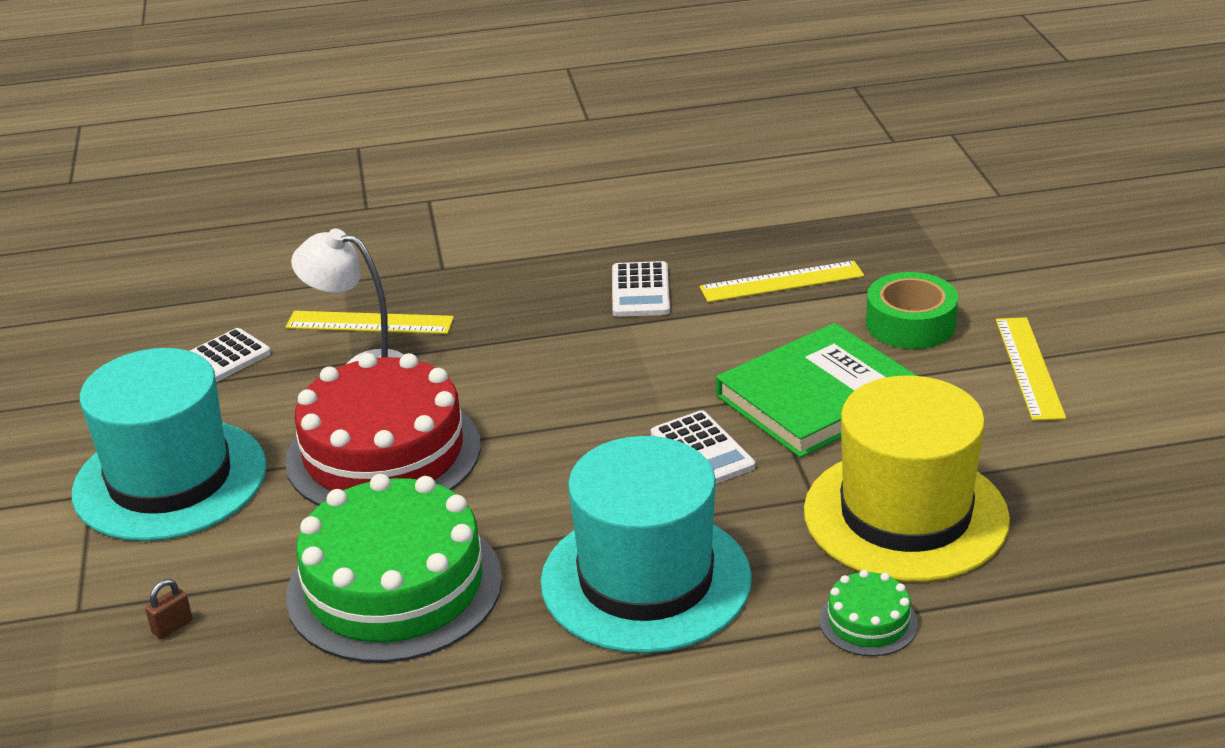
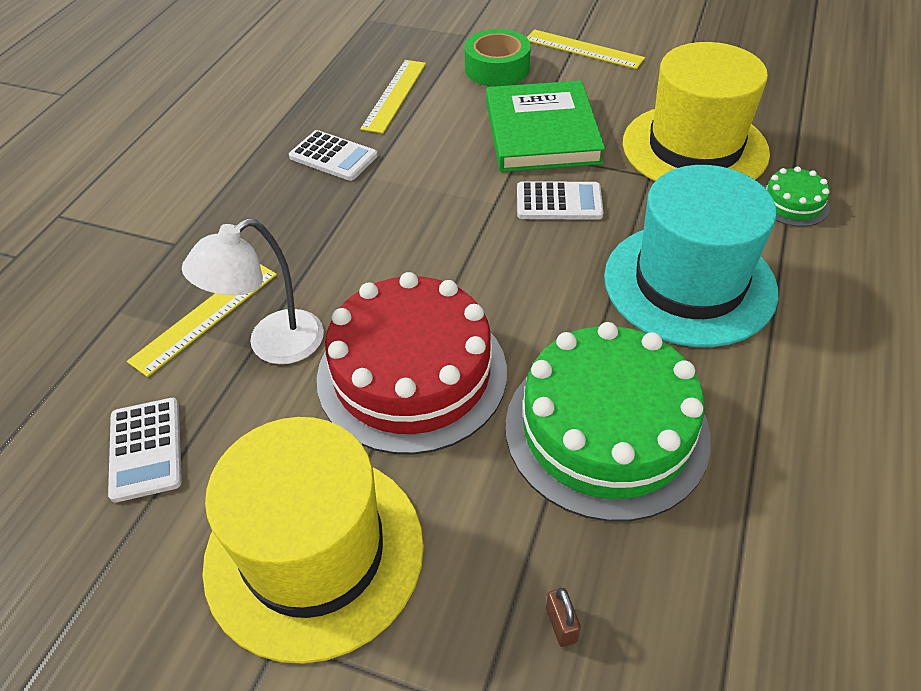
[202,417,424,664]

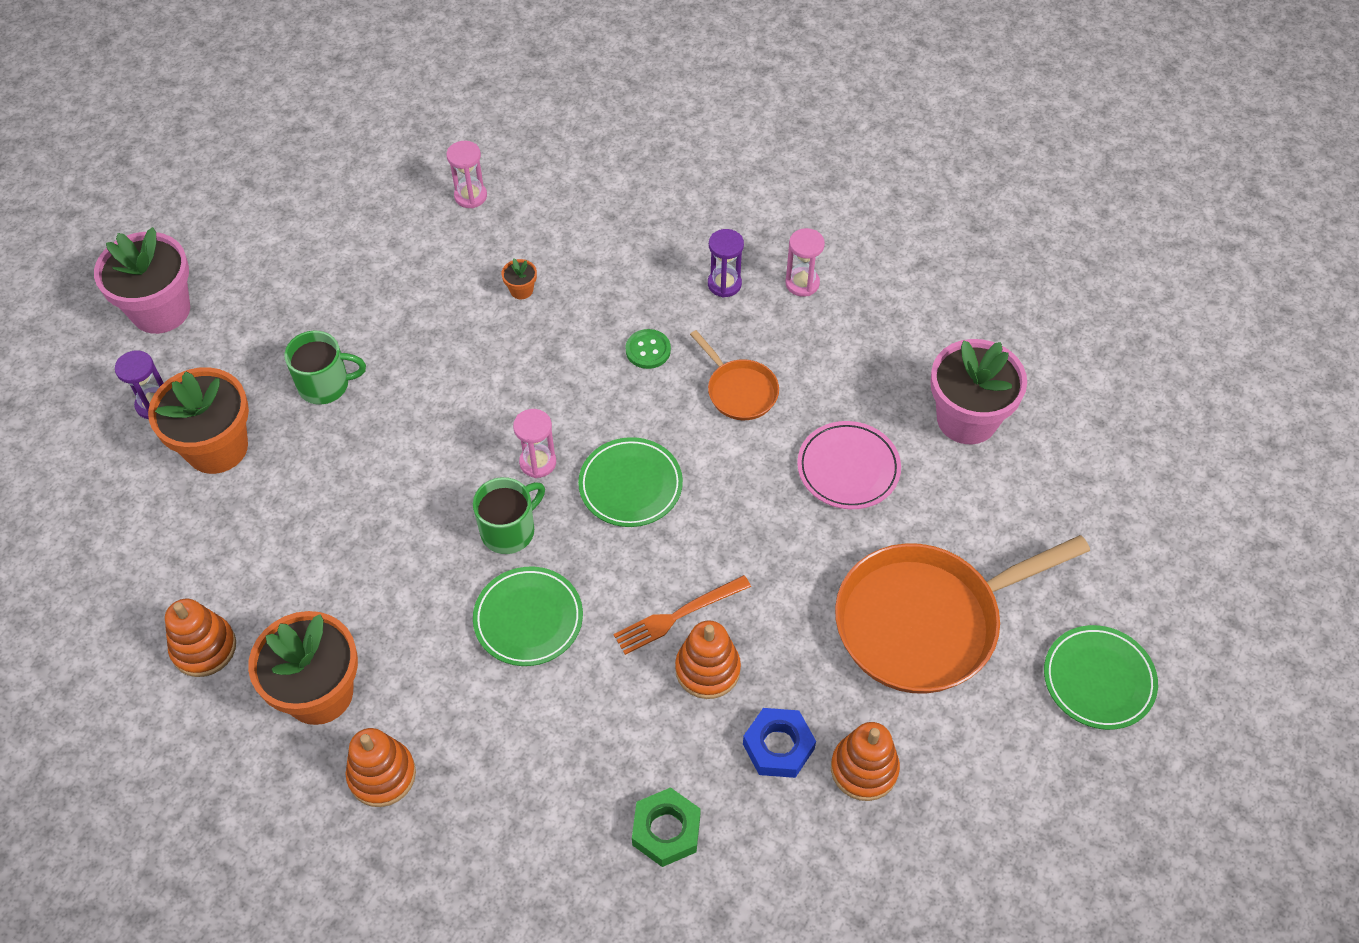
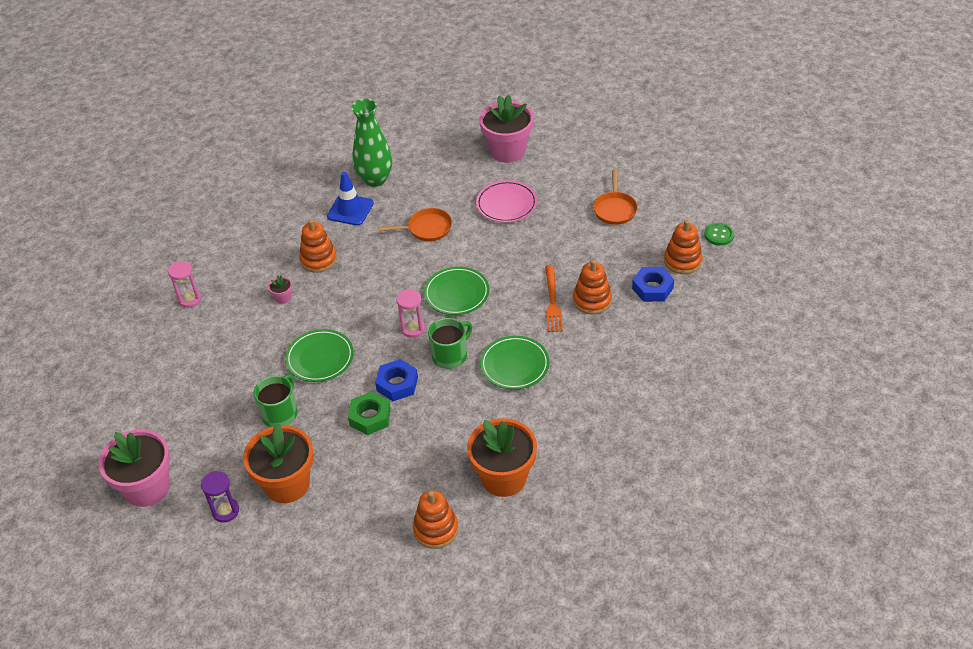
[375,359,418,401]
[299,219,337,273]
[704,223,734,246]
[348,391,391,435]
[285,329,354,382]
[327,172,374,226]
[351,99,392,187]
[268,275,292,304]
[428,318,472,369]
[593,170,638,225]

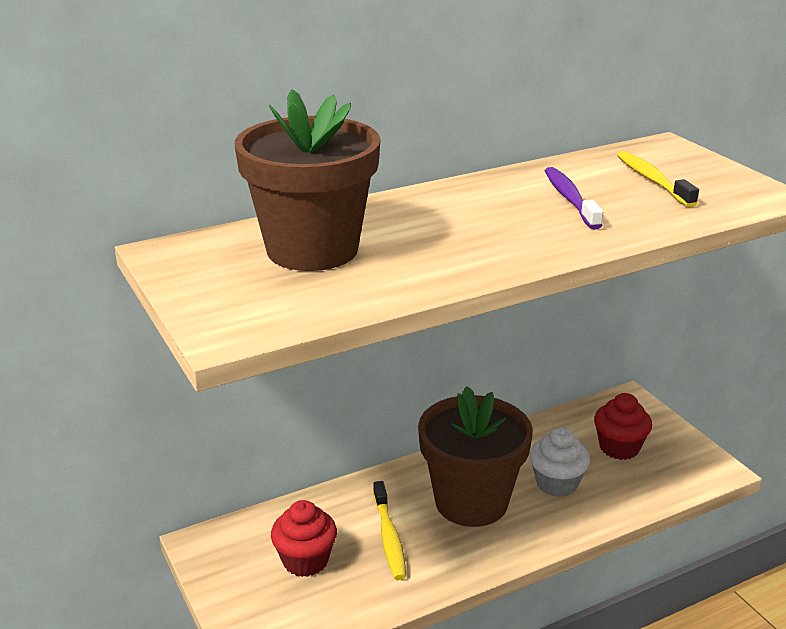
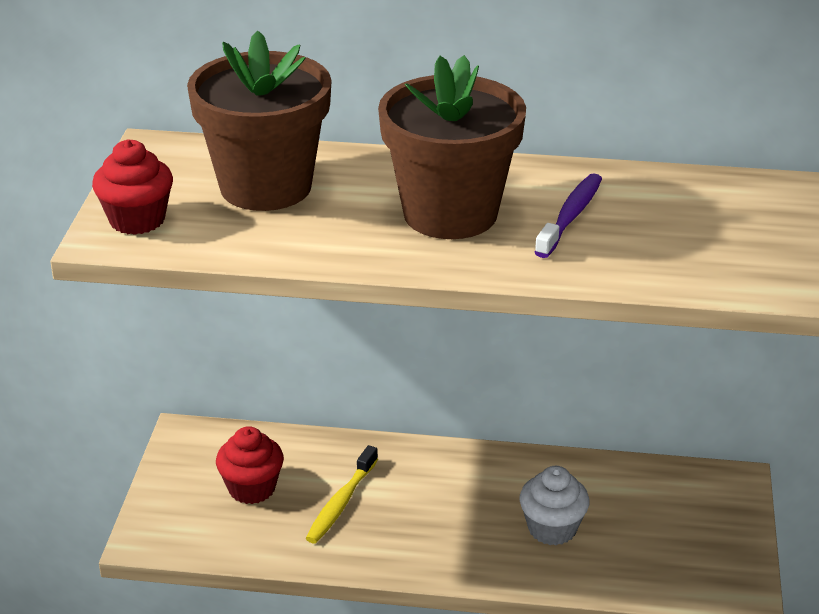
[617,151,699,207] (first image)
[378,55,526,239]
[92,139,173,235]

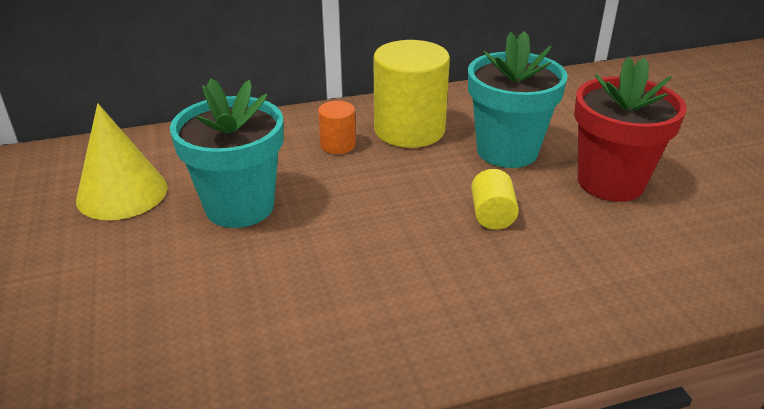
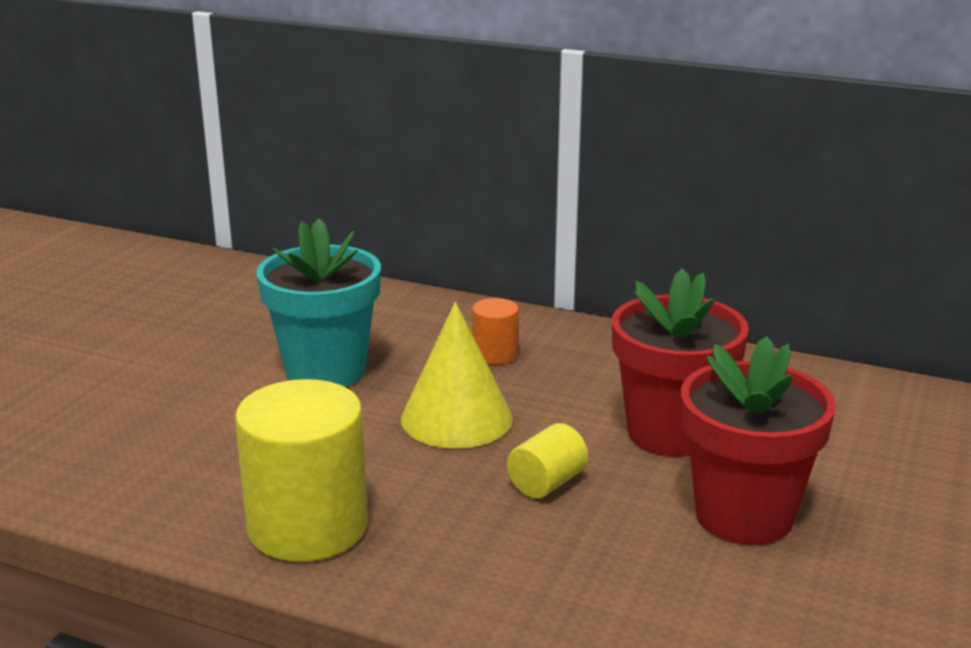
[401,302,513,449]
[235,379,368,562]
[612,268,749,457]

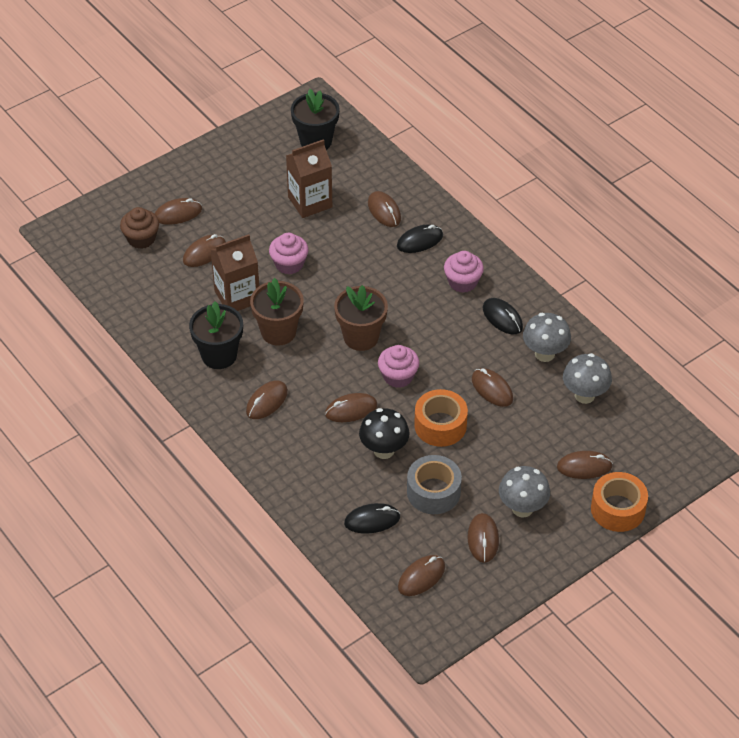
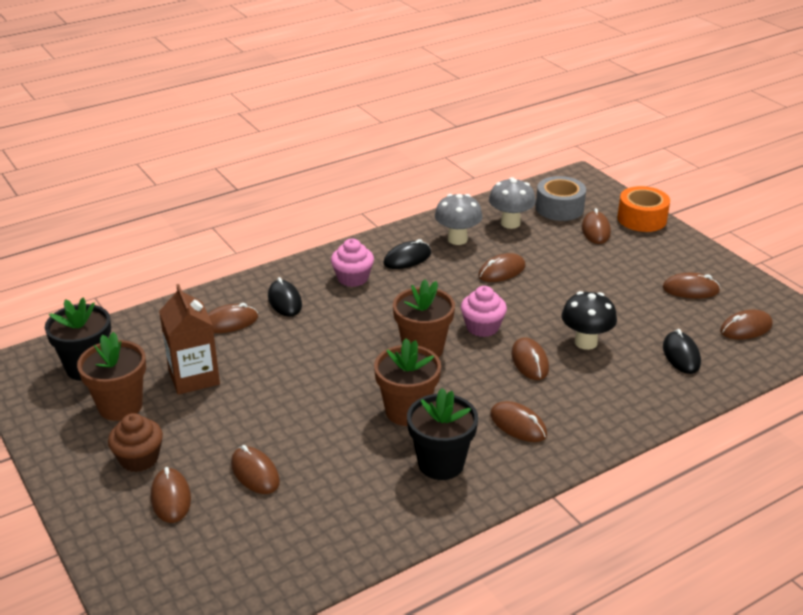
[210,234,259,311] (first image)
[269,233,309,275] (first image)
[414,389,468,447] (first image)
[499,466,550,517] (first image)
[77,332,146,421]
[108,413,163,472]
[536,176,586,221]
[720,310,773,339]

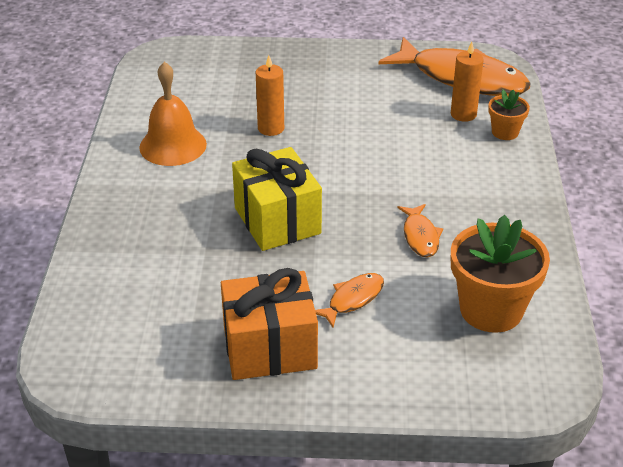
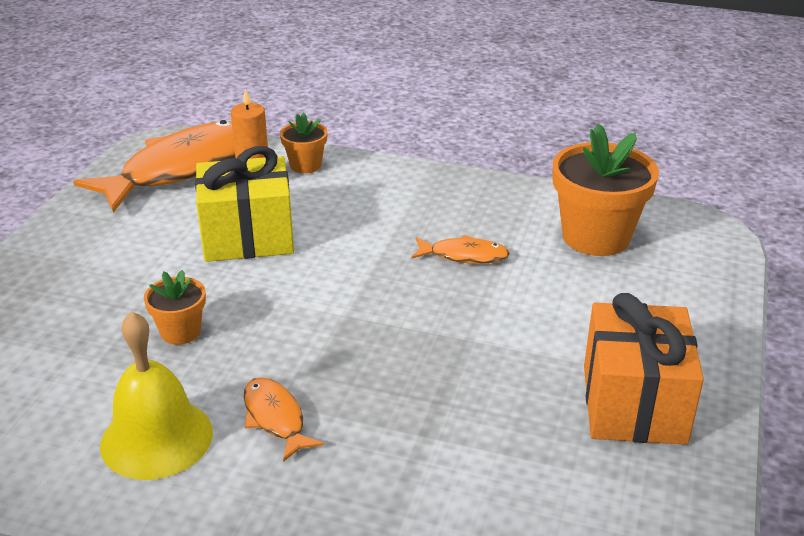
[195,146,294,262]
[244,377,324,462]
[144,270,206,345]
[100,311,213,480]

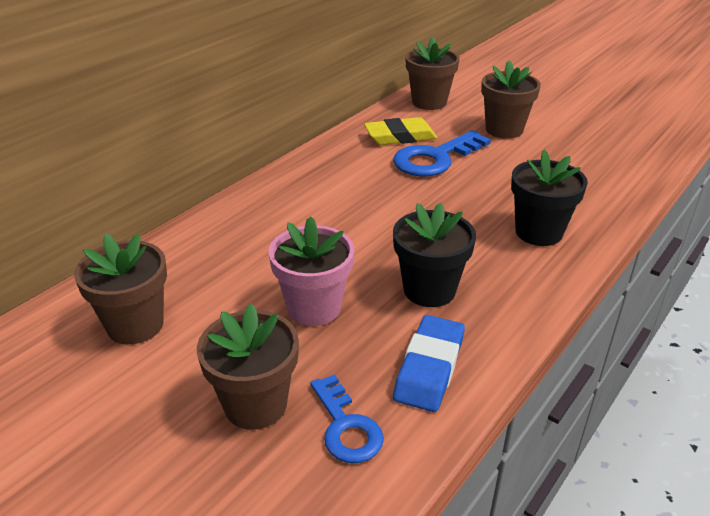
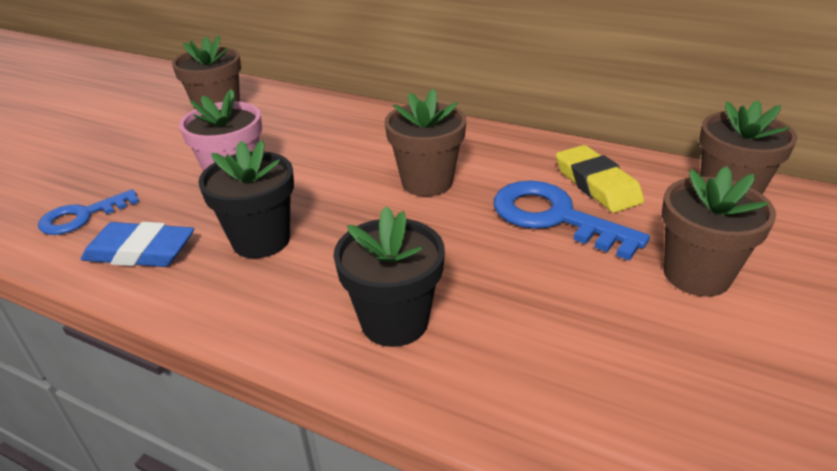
[385,89,466,196]

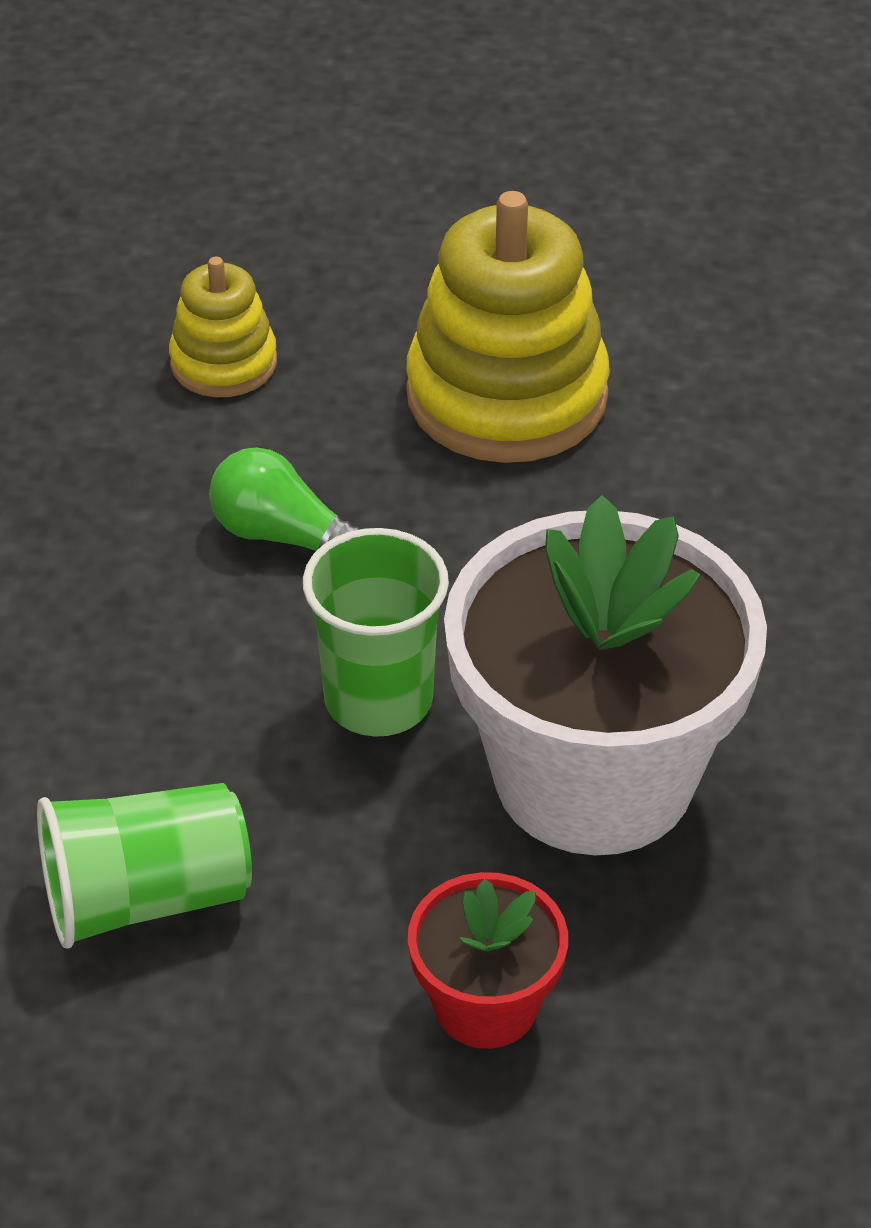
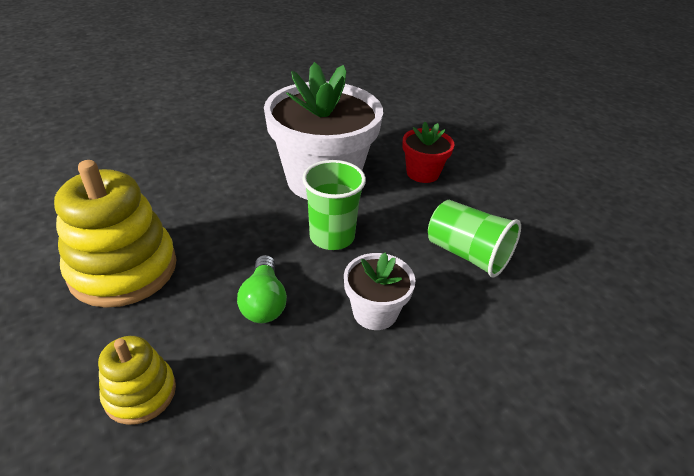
[344,253,416,330]

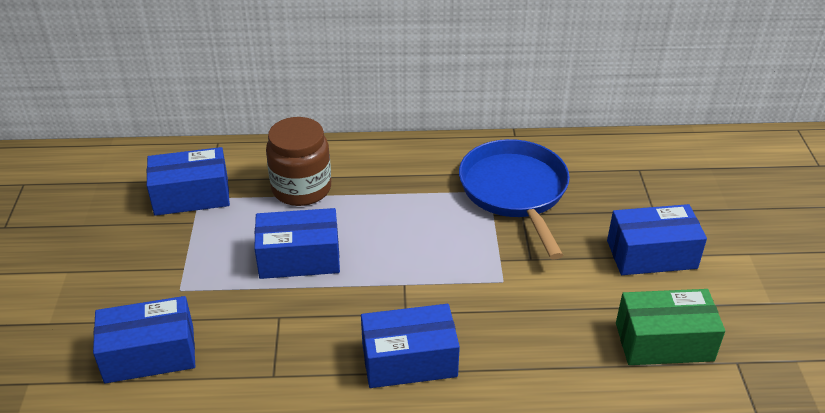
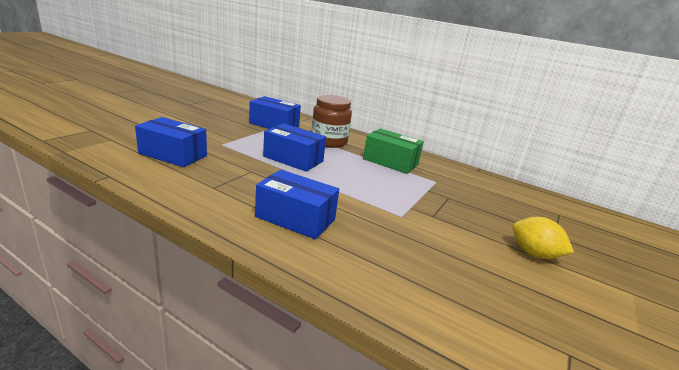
[459,139,570,260] (first image)
[363,128,424,174]
[513,217,574,259]

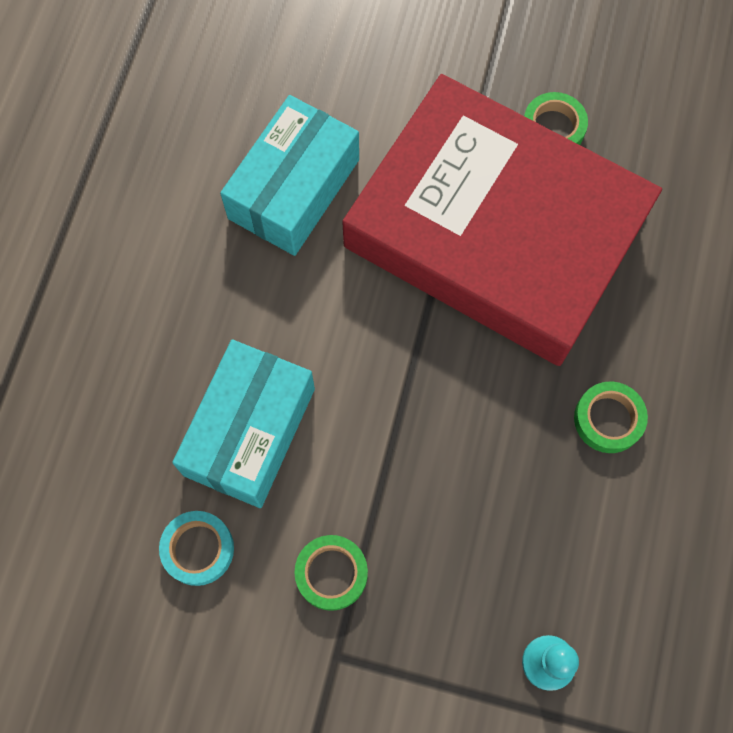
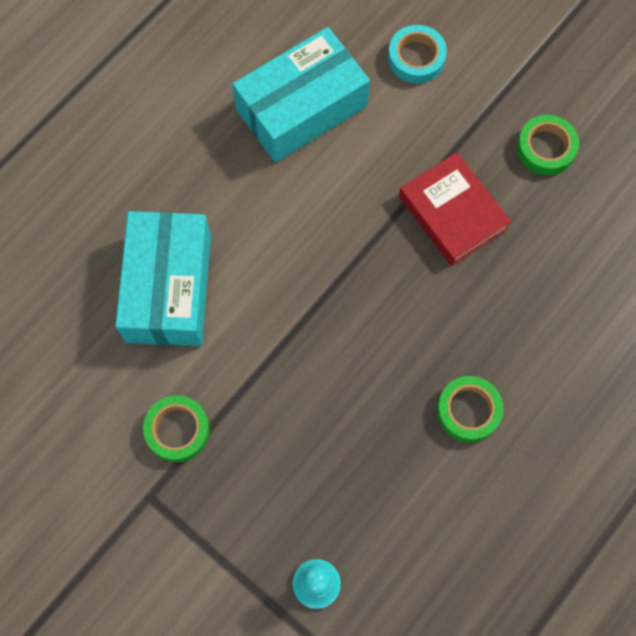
[388,25,447,84]
[115,211,211,346]
[399,152,511,266]

